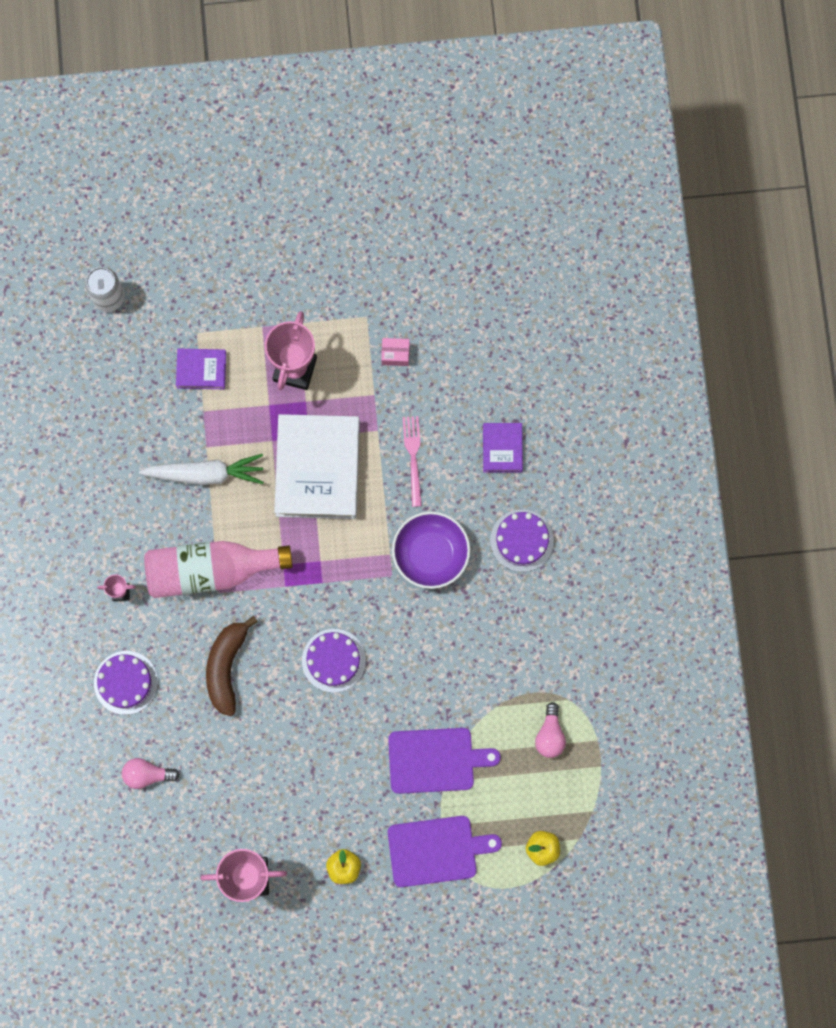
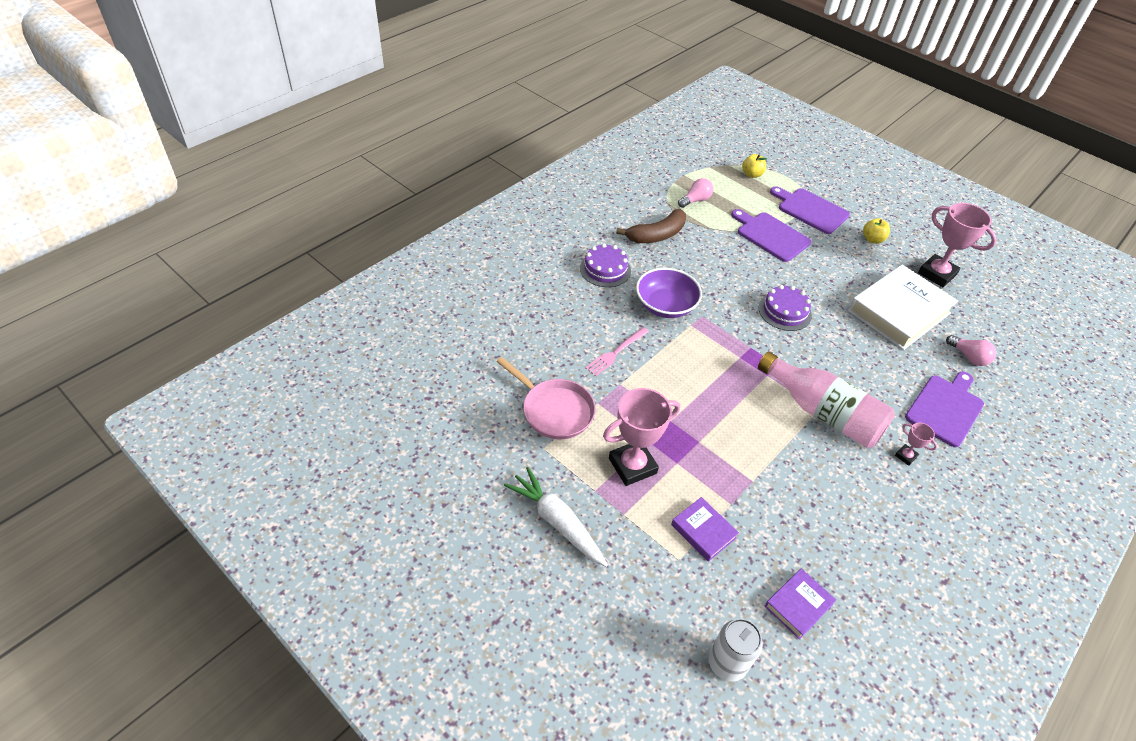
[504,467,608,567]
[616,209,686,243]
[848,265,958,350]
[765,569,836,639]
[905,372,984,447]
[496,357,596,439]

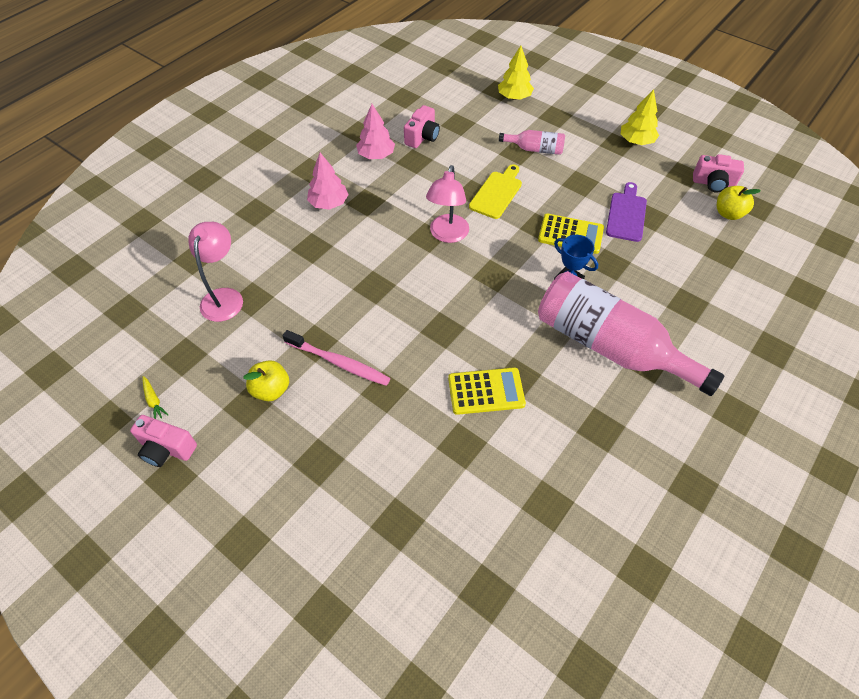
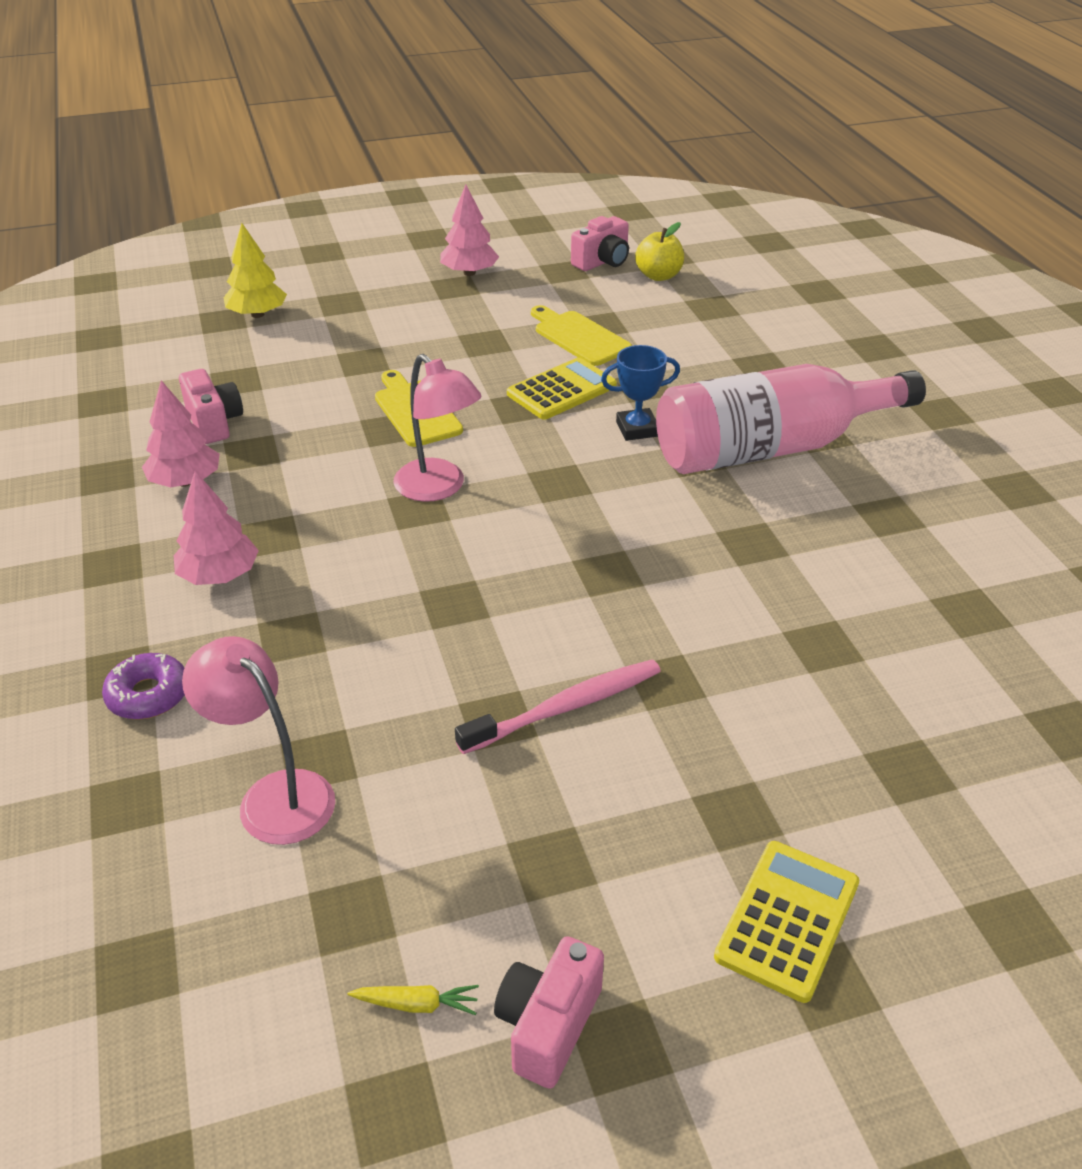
[243,360,289,401] (first image)
[499,130,565,155] (first image)
[102,653,185,720]
[714,841,859,1003]
[531,305,632,366]
[440,185,499,276]
[494,936,604,1089]

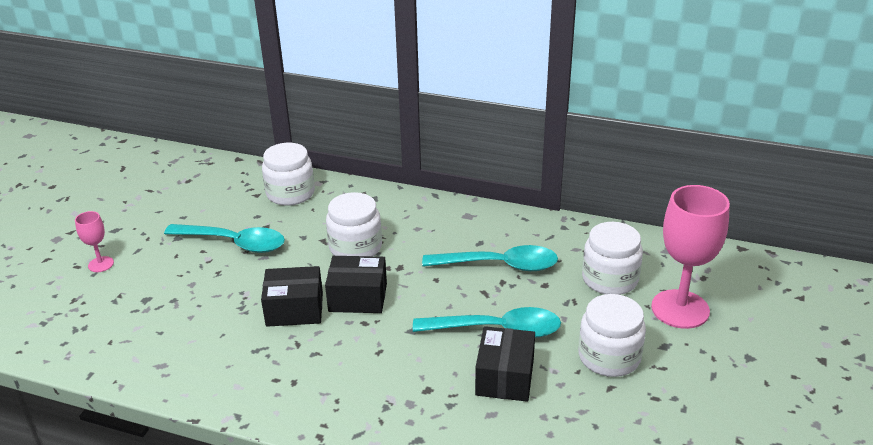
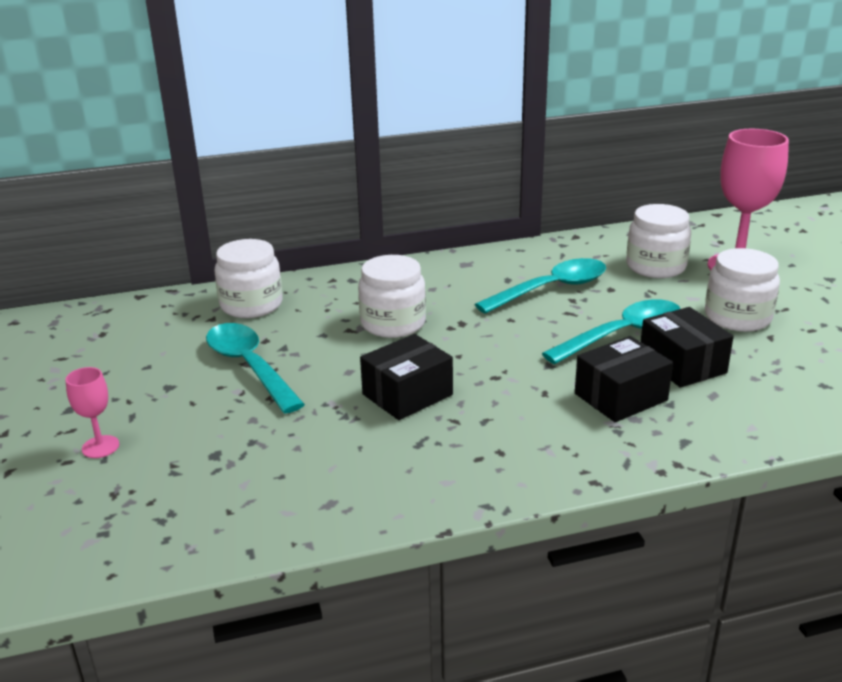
[575,336,673,422]
[206,323,305,414]

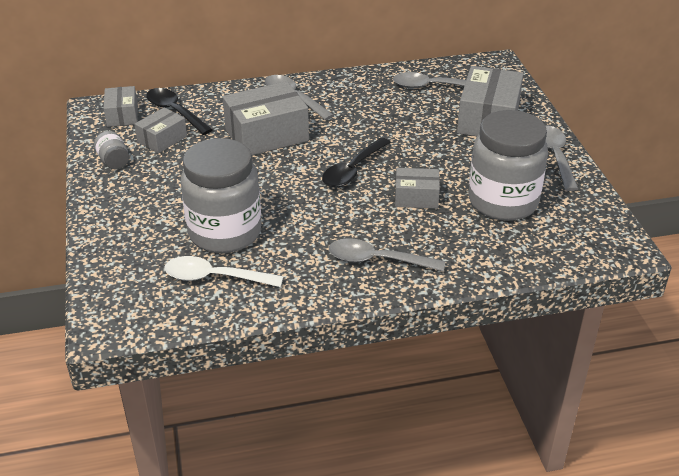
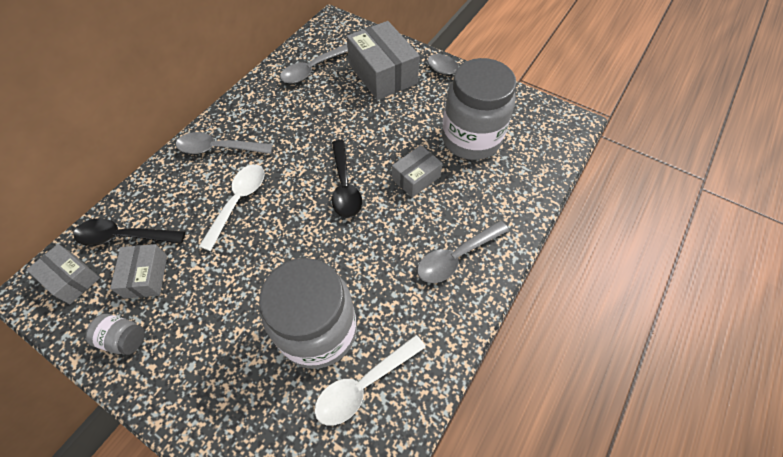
[199,164,265,251]

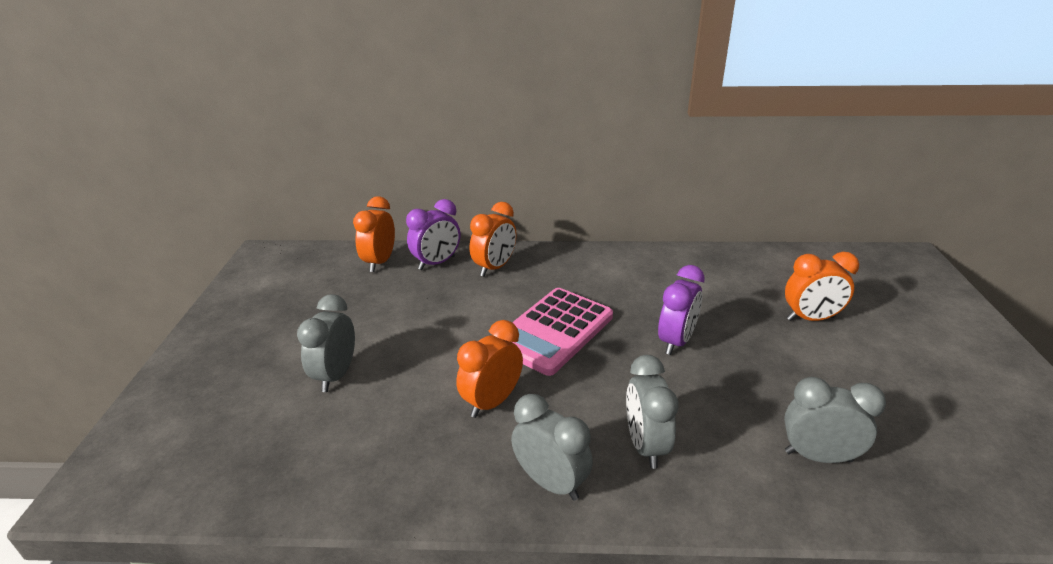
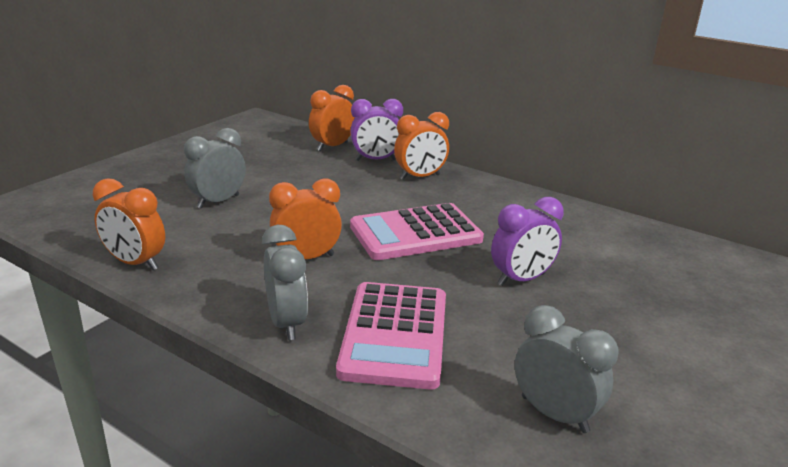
[93,178,165,270]
[336,282,446,390]

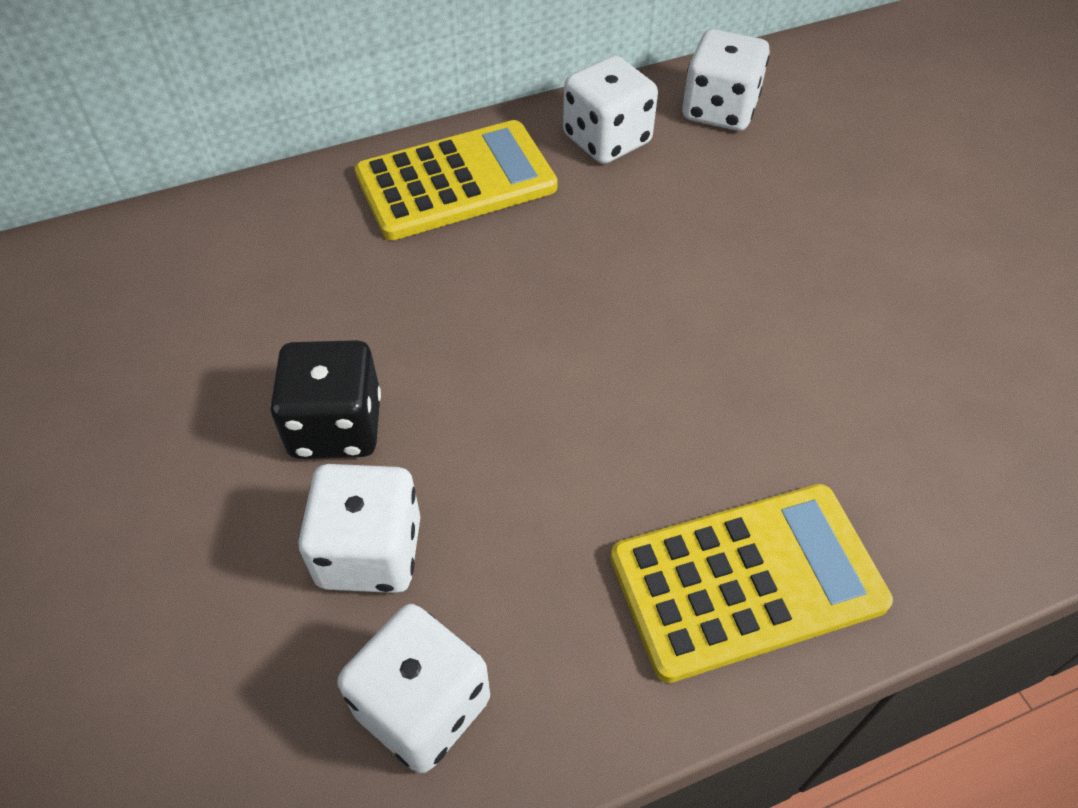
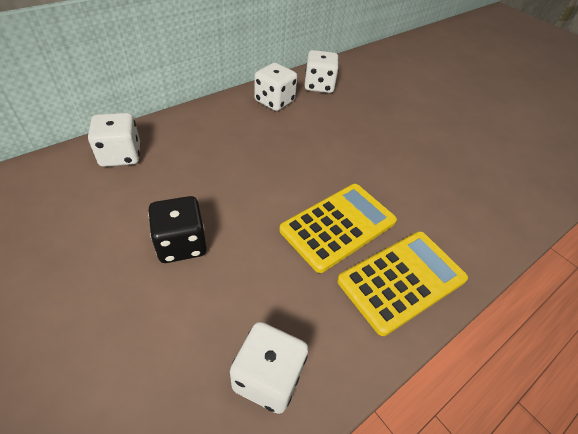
[88,113,140,167]
[279,184,397,273]

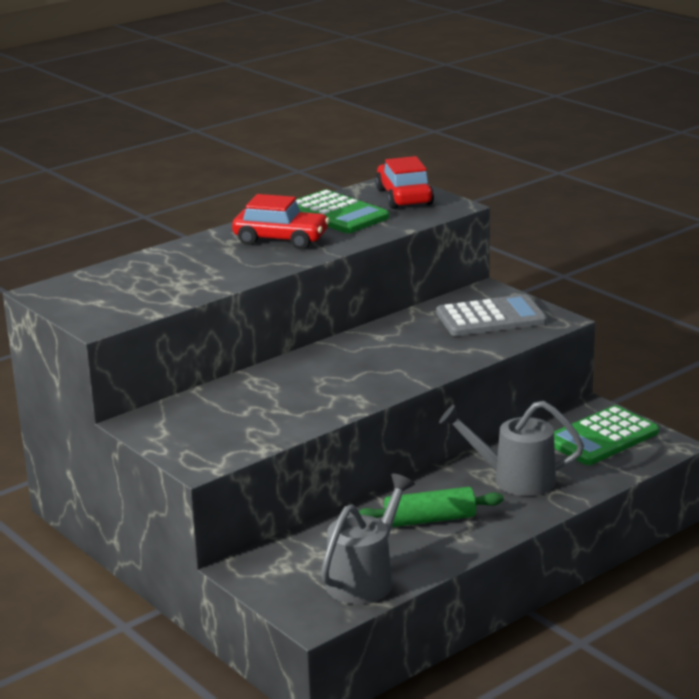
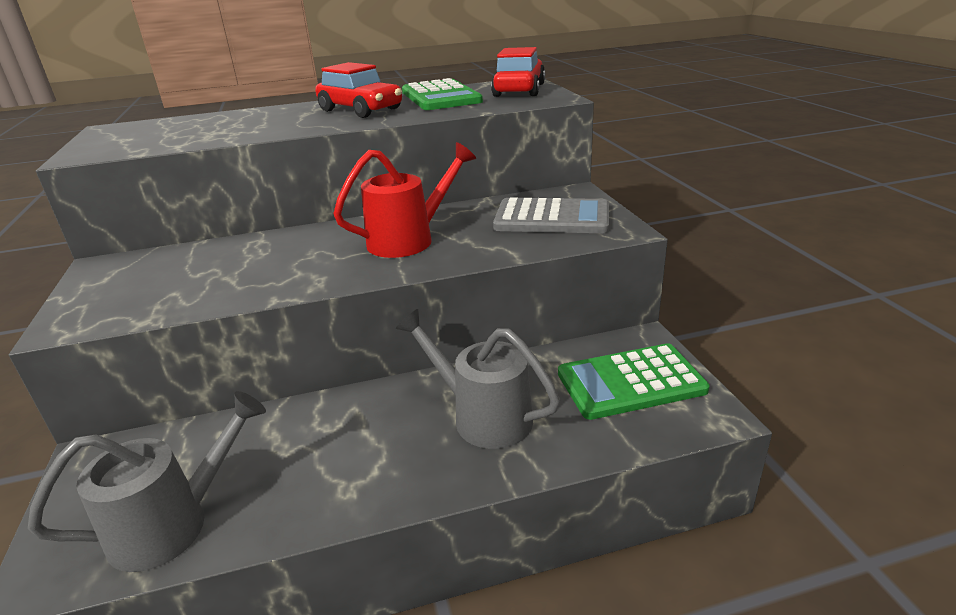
[359,487,504,527] (first image)
[333,142,476,258]

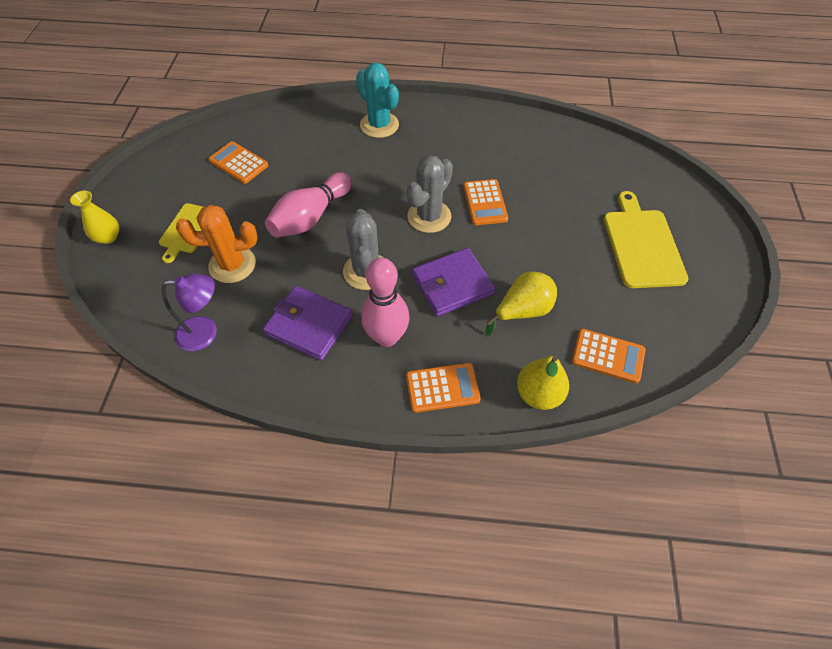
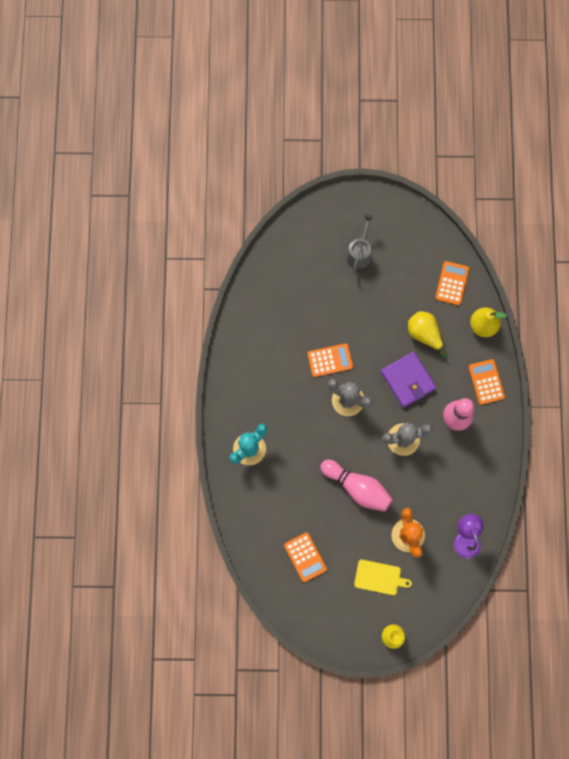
[263,286,352,361] (first image)
[346,214,374,274]
[284,532,327,582]

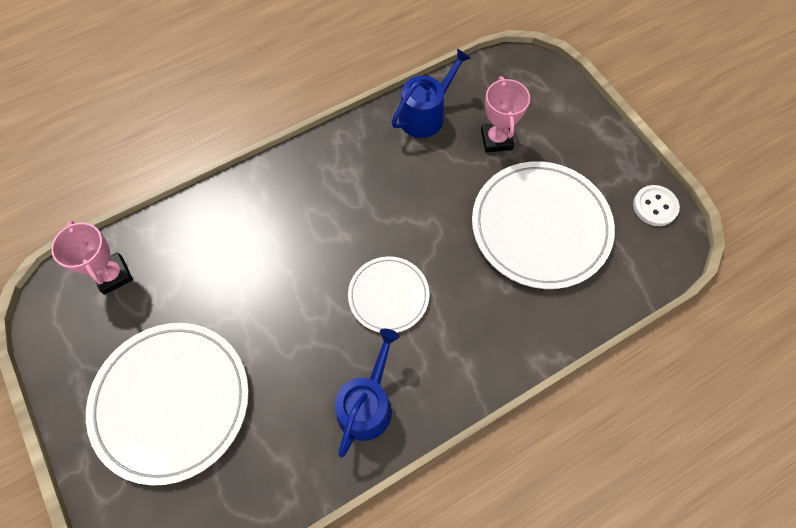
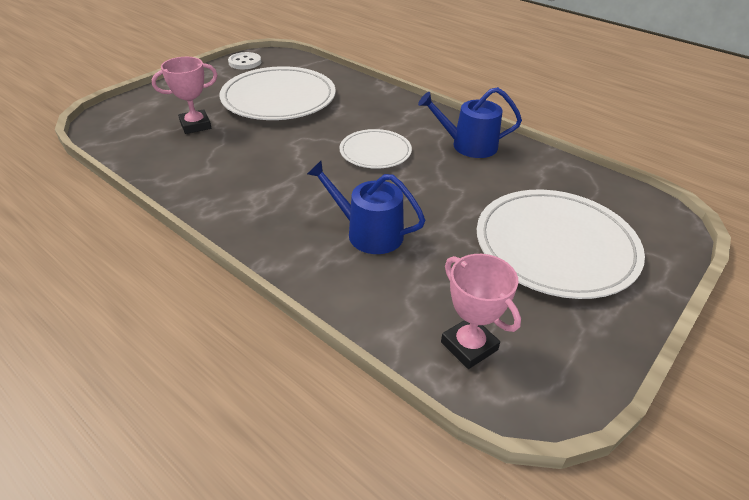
[307,161,425,254]
[441,254,521,369]

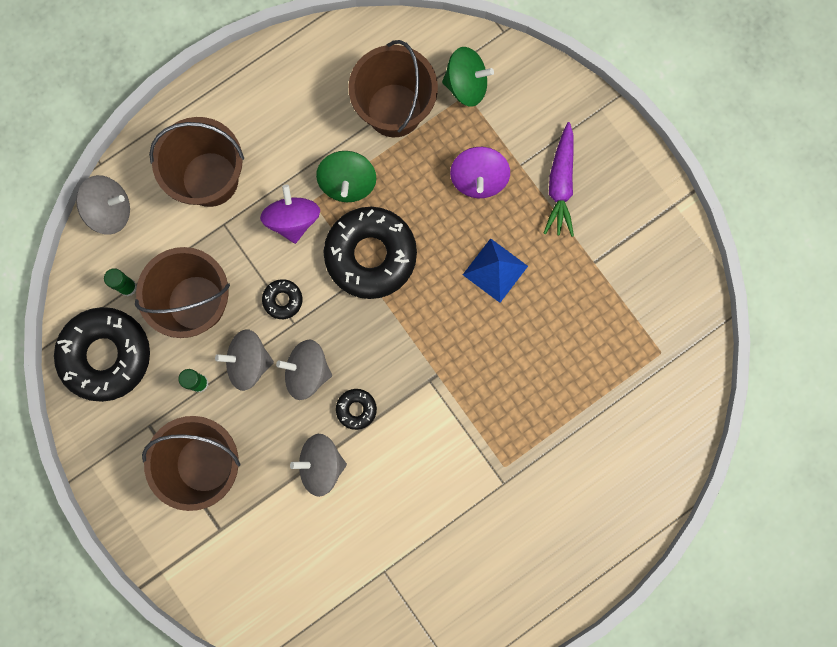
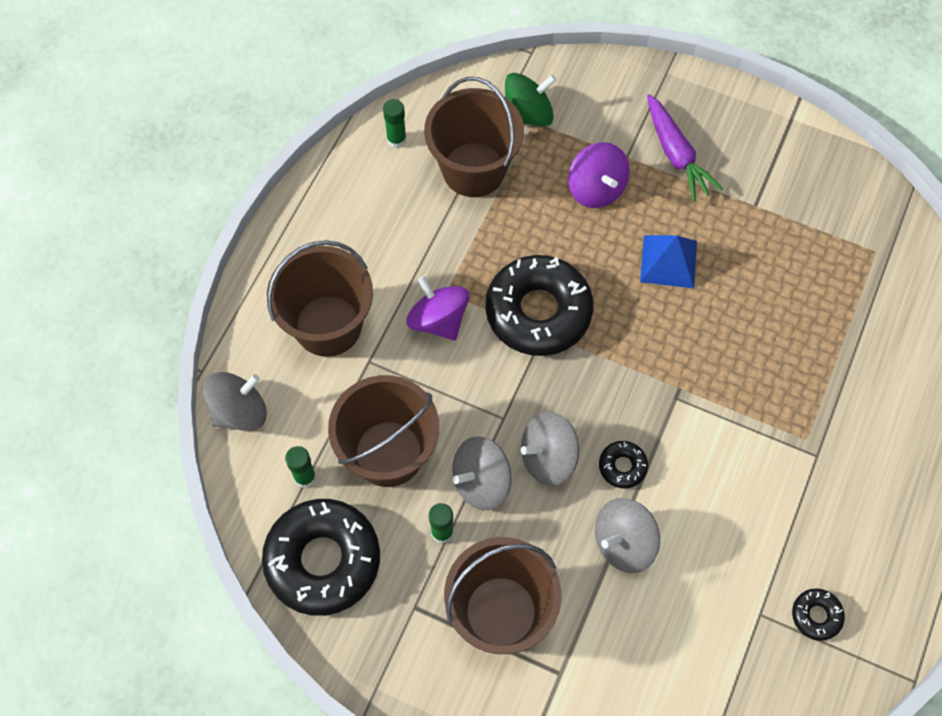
[316,151,376,202] (first image)
[383,99,407,148]
[792,589,845,641]

